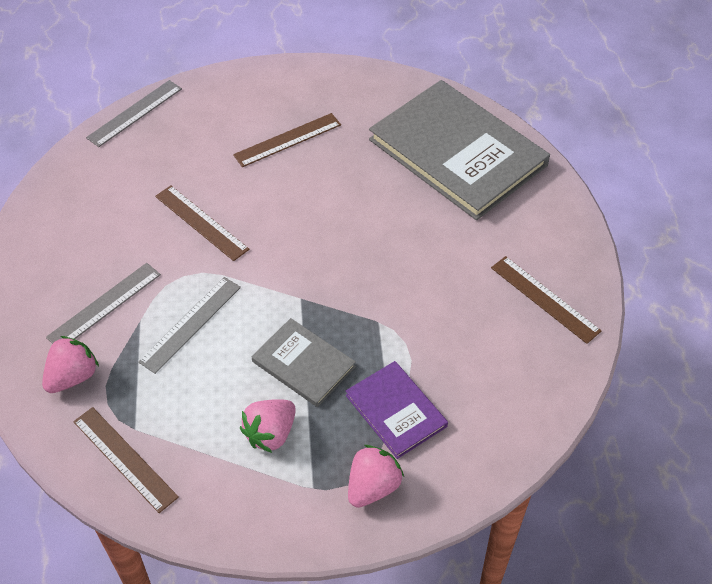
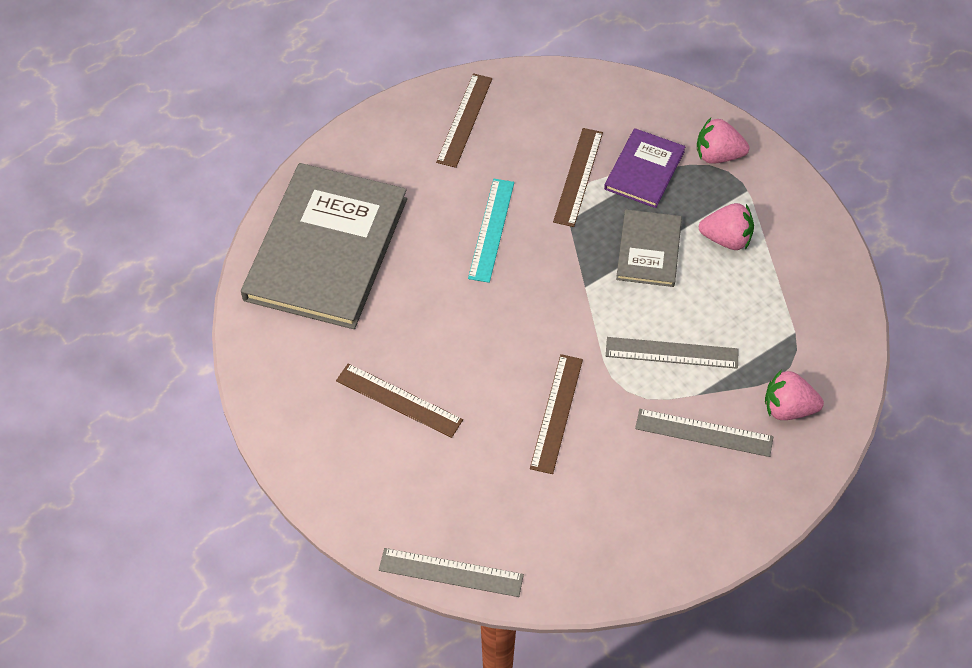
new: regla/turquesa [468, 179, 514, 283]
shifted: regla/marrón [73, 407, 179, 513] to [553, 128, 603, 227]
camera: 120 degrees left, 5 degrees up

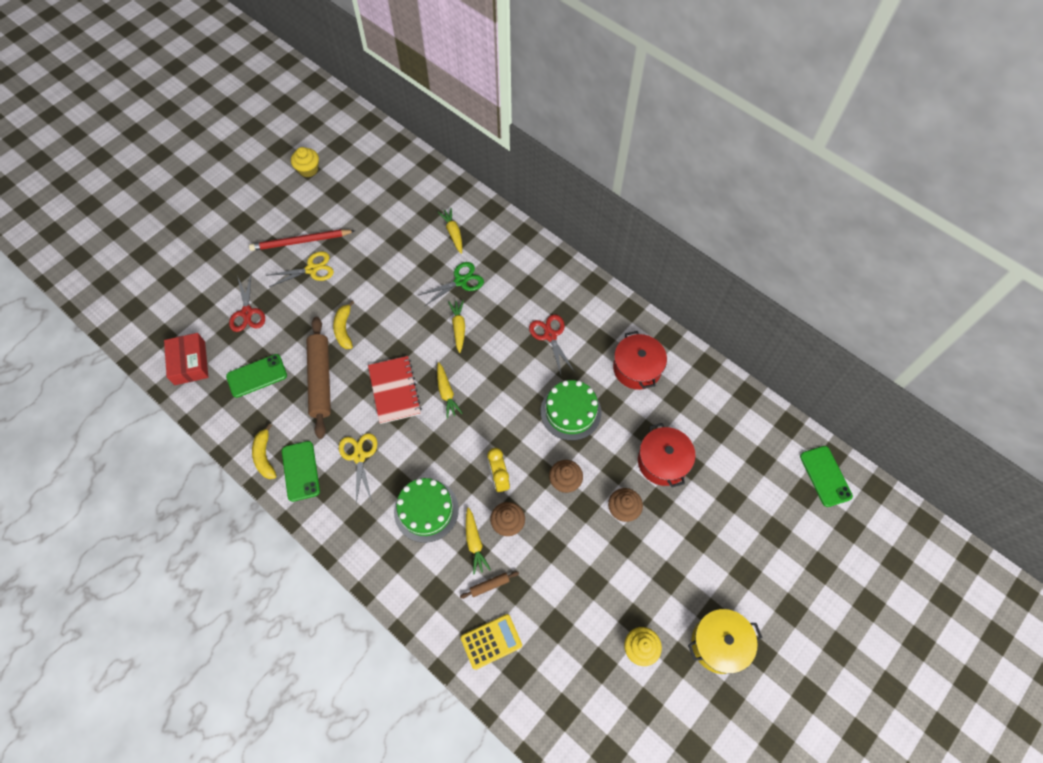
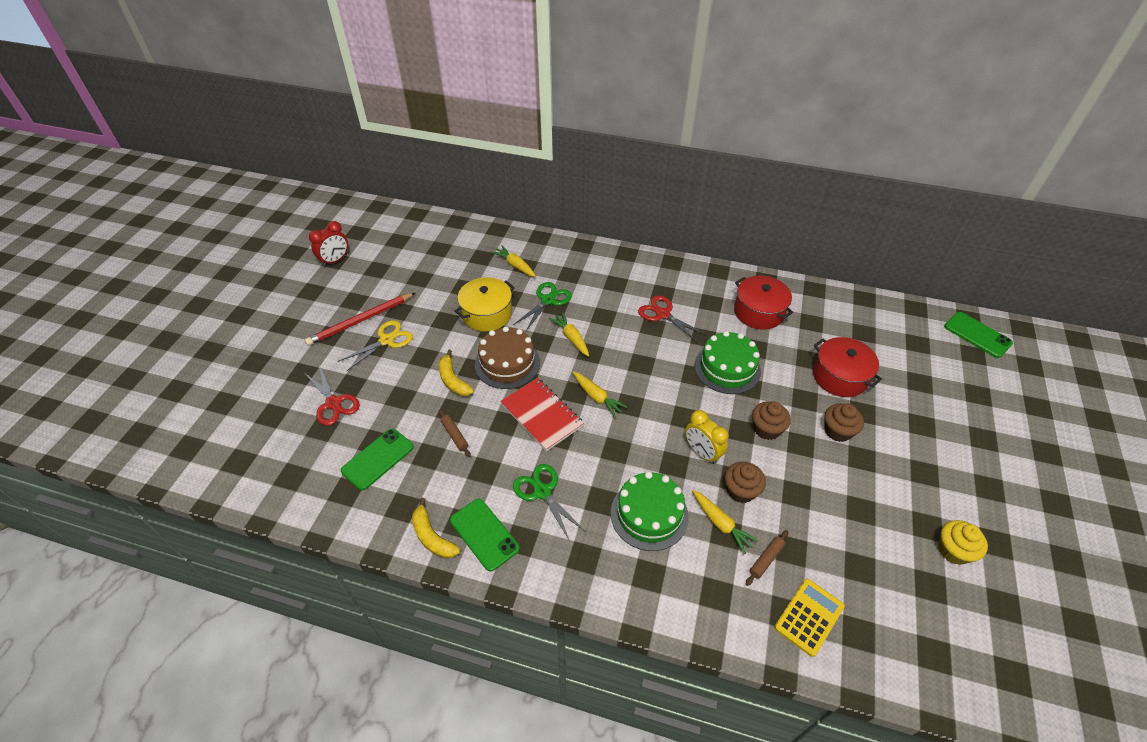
gone: caja/rojo [164, 333, 208, 385]
new: tarta/marrón [475, 326, 540, 389]
shifted: olla/amarillo [688, 609, 762, 674] to [455, 277, 515, 331]
swapped: magdalena/amarillo [291, 147, 319, 177] to despertador/rojo [309, 221, 348, 267]
repainted: tijeras/amarillo [339, 433, 377, 503] to tijeras/verde [513, 464, 586, 541]
scaled: rodillo/marrón [307, 317, 331, 439] = [439, 409, 471, 457] x0.42
camera: 25 degrees left, 15 degrees down

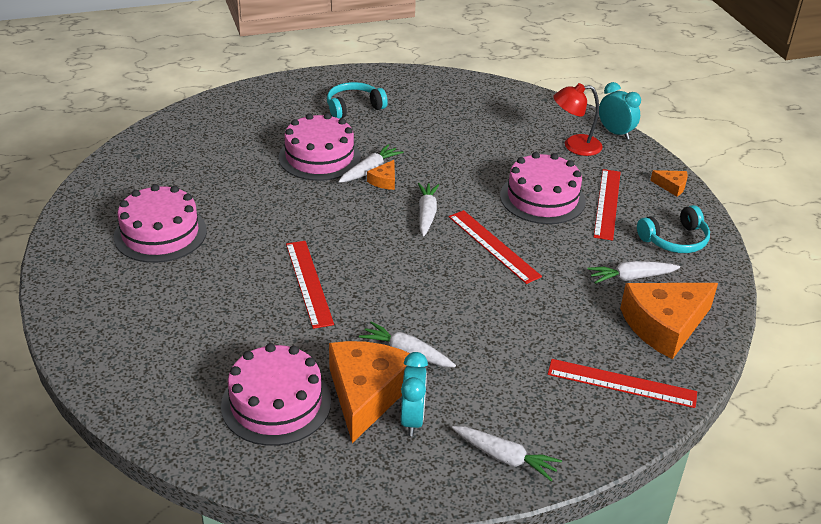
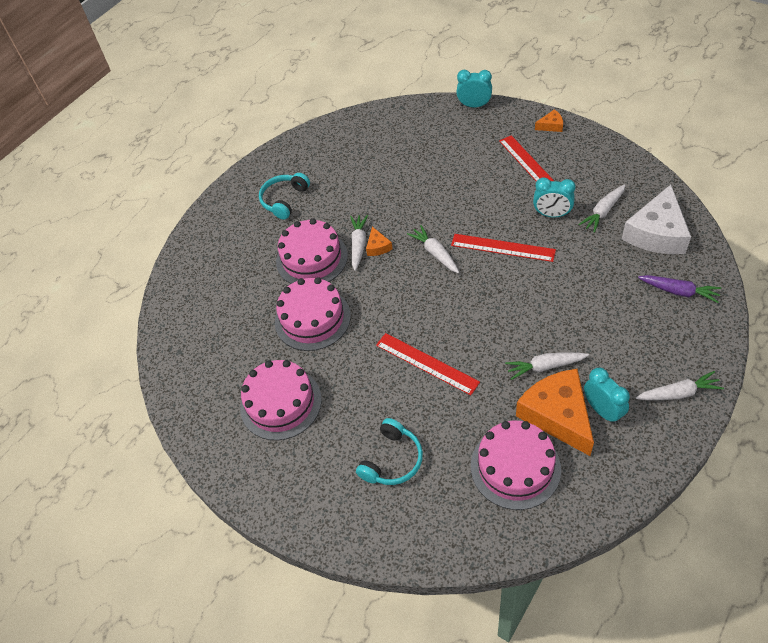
gone: lámpara/rojo [553, 83, 602, 156]
new: despertador/turquesa [533, 177, 576, 217]
shifted: tarta/rosa [500, 152, 586, 224] to [275, 277, 351, 351]; auriculares/turquesa [637, 205, 710, 253] to [356, 418, 423, 485]
swapped: regla/rojo [548, 359, 697, 408] to zanahoria/morado [638, 275, 721, 303]
repainted: queso/naranja [620, 283, 718, 359] to queso/blanco [622, 185, 691, 254]
camera: 30 degrees left, 15 degrees up

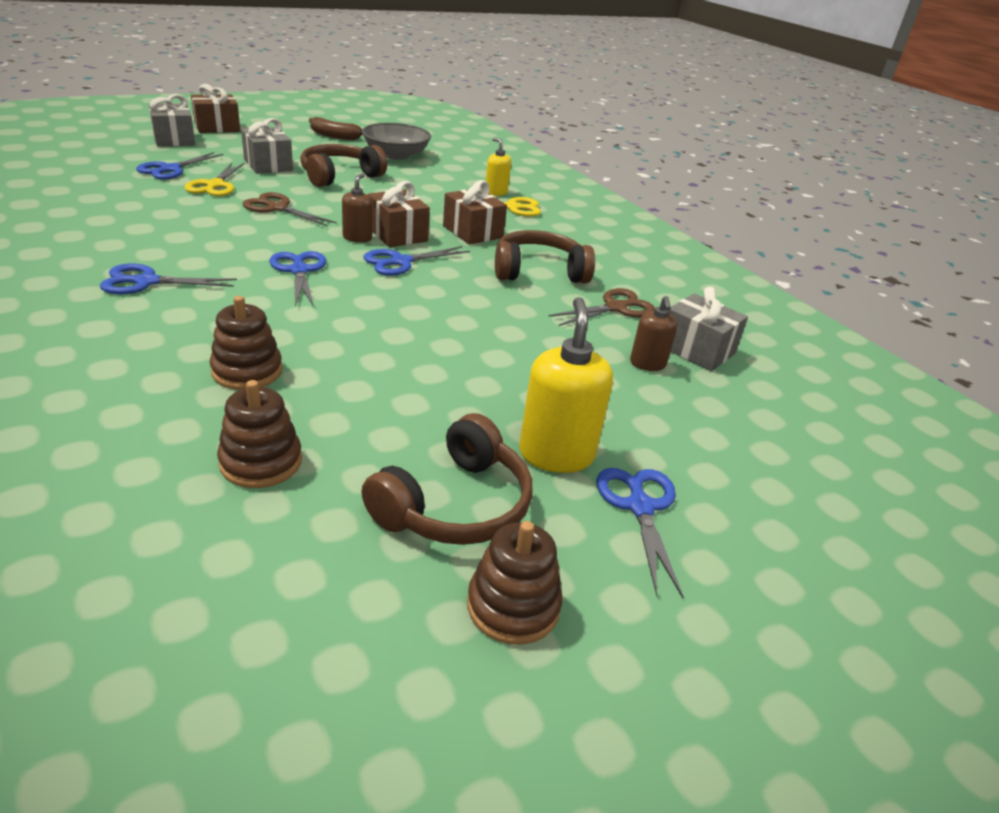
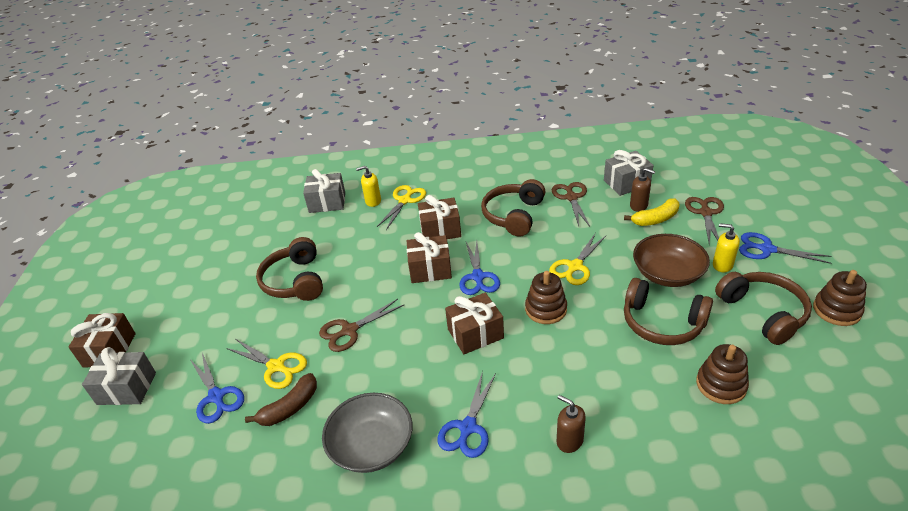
new: tijeras/amarillo [549, 233, 606, 285]; plátano/amarillo [624, 199, 679, 226]; auriculares/marrón [624, 278, 713, 345]; cuenco/marrón [633, 234, 710, 287]; tijeras/marrón [685, 197, 724, 245]
shifted: plátano/marrón [309, 117, 363, 140] to [245, 373, 317, 426]; regalo/gris [241, 118, 293, 174] to [303, 169, 345, 213]; cuenco/gris [362, 123, 431, 160] to [322, 393, 412, 473]; juguete apilable/marrón [210, 296, 283, 390] to [525, 271, 567, 324]; dispensador de jabón/marrón [342, 173, 372, 243] to [557, 395, 586, 453]
swapped: tijeras/azul [269, 251, 327, 307] to regalo/marrón [445, 293, 504, 354]
scaled: dispensador de jabón/amarillo [519, 297, 613, 473] = [713, 223, 740, 272] x0.58
camera: 55 degrees left, 5 degrees up

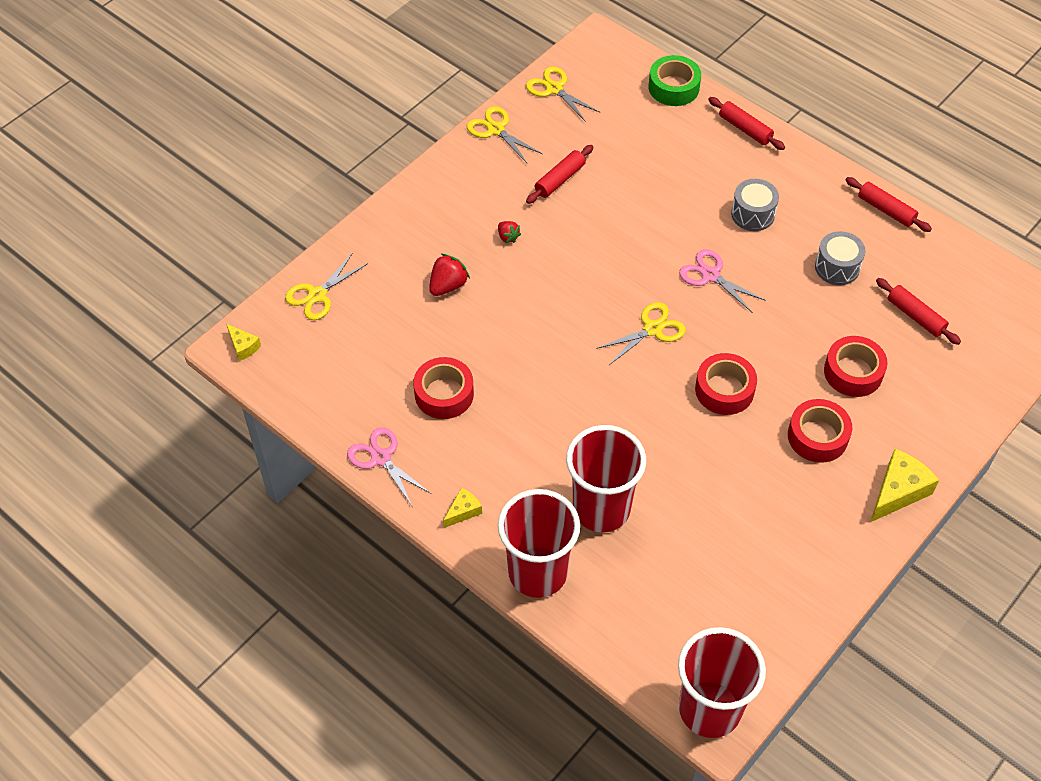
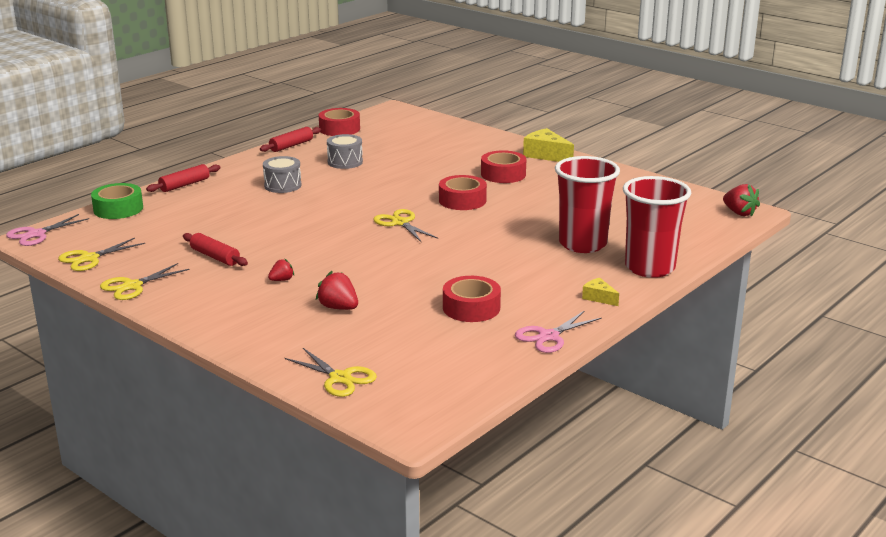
gone: queso/amarillo [227, 324, 261, 361]; rodillo/rojo [876, 278, 961, 345]
shifted: tijeras/rosa [679, 249, 766, 313] to [6, 214, 90, 246]; cinta adhesiva/rojo [824, 336, 888, 397] to [319, 108, 360, 136]
swapped: vaso/rojo [678, 627, 766, 738] to fresa/rojo [723, 184, 760, 217]
camera: 90 degrees left, 30 degrees down

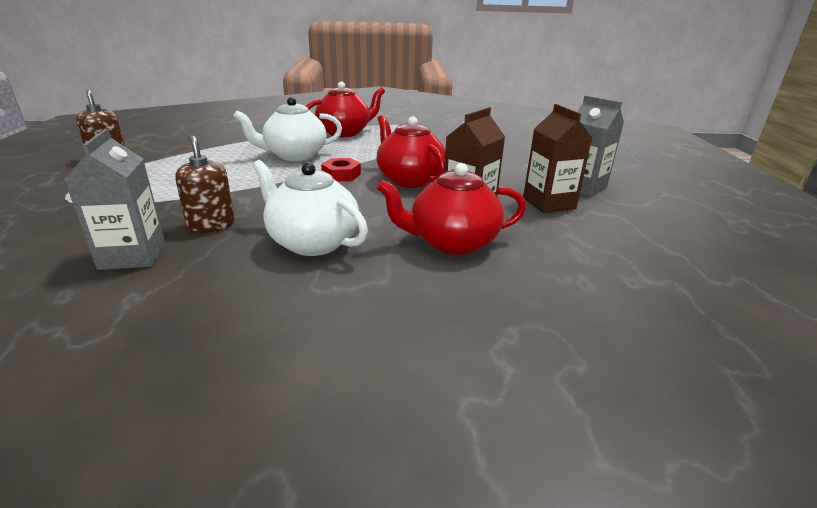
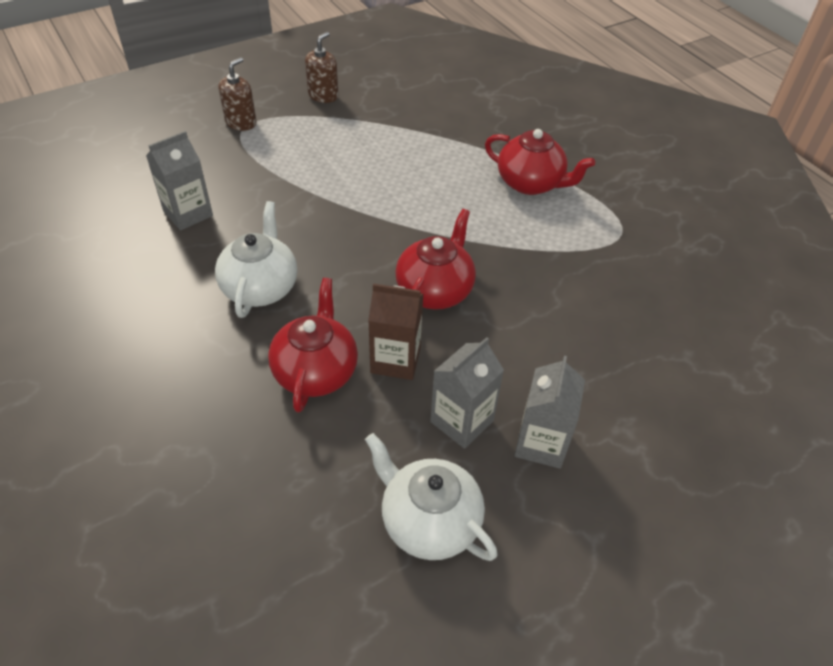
gone: tuerca/rojo [321, 158, 361, 181]
shifted: dispensador de jabón/marrón [175, 135, 235, 233] to [219, 57, 257, 131]; tetera/blanco [233, 97, 342, 161] to [365, 433, 497, 561]
repainted: cartón de leche/marrón [523, 104, 592, 213] to cartón de leche/gris [430, 337, 504, 449]
rotated: tetera/rojo [376, 163, 526, 255] = [268, 278, 358, 412] 45 degrees clockwise
camera: 60 degrees right, 20 degrees up

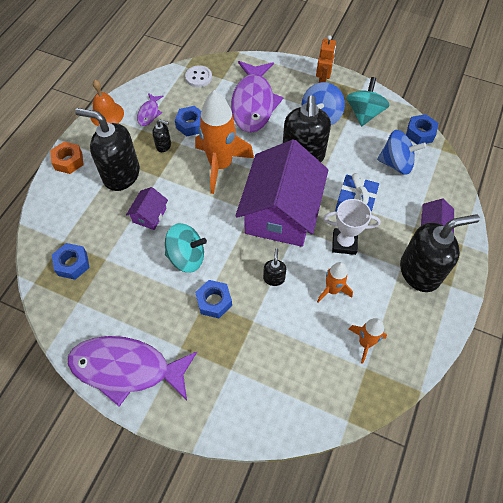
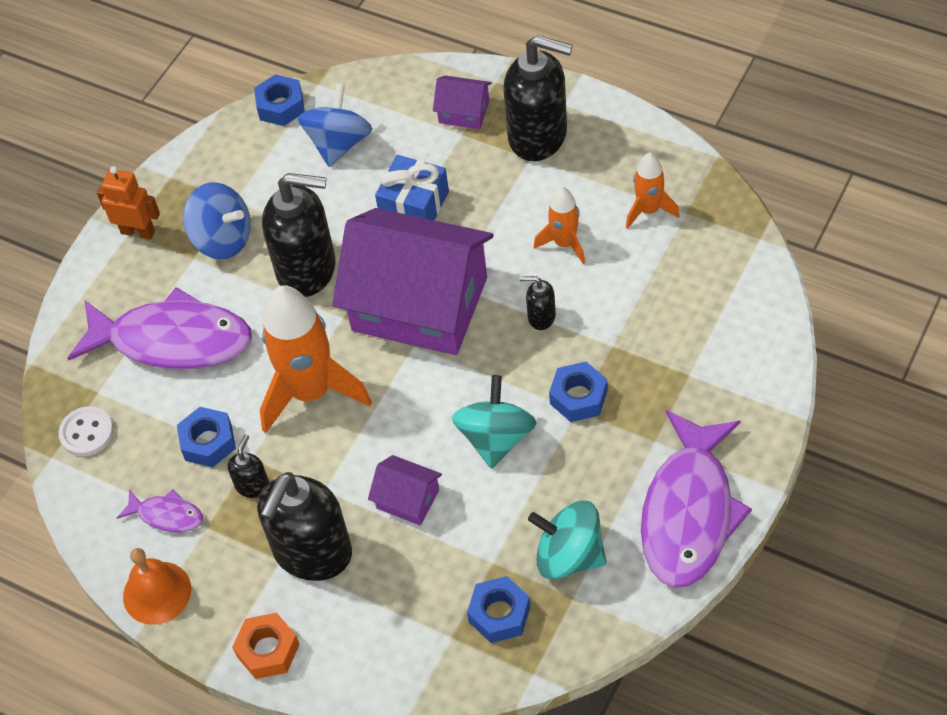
gone: trofeo/blanco [323, 199, 381, 255]
shifted: peonza/turquesa [347, 77, 390, 126] to [528, 501, 607, 580]
rotated: dispensador de jabón/negro [400, 214, 480, 292] = [504, 35, 573, 161] 120 degrees clockwise
camera: 80 degrees left, 5 degrees down

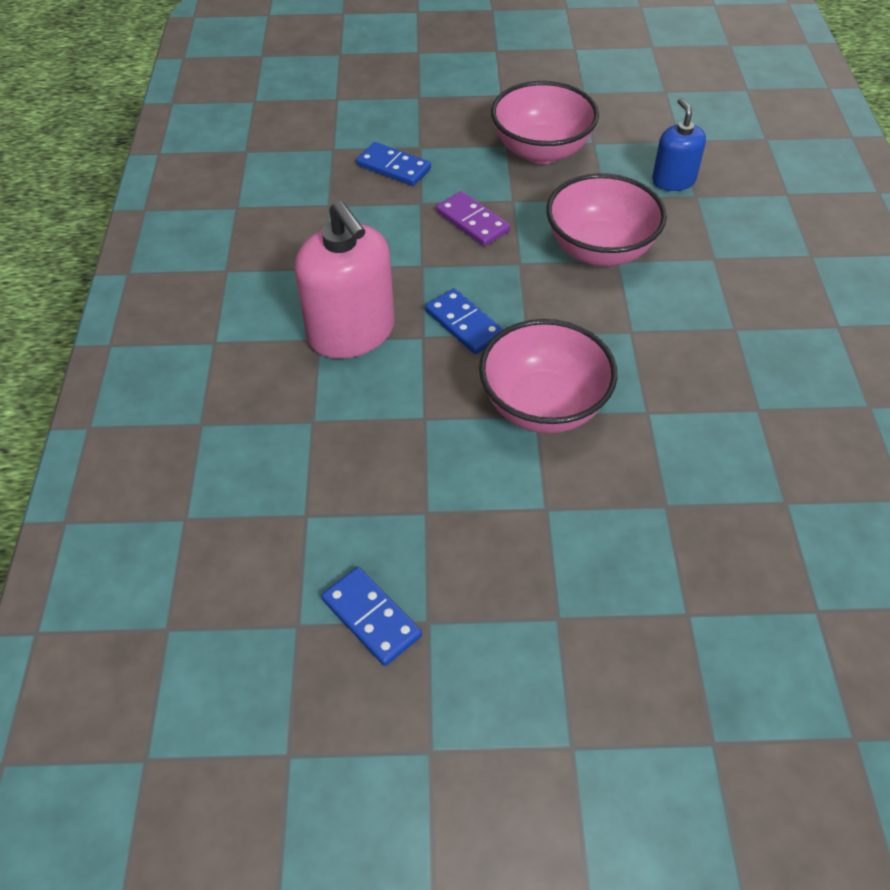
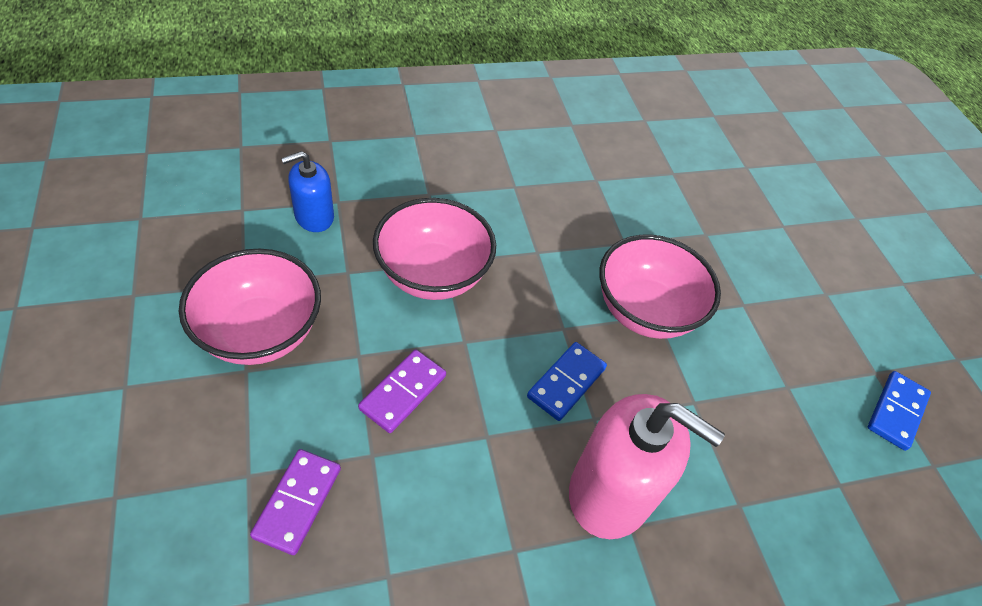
repainted: ficha de dominó/azul [356, 142, 431, 186] to ficha de dominó/morado [250, 449, 341, 555]
rotated: dispensador de jabón/rosa [295, 200, 395, 359] = [569, 394, 725, 539] 75 degrees clockwise
camera: 110 degrees left, 0 degrees up

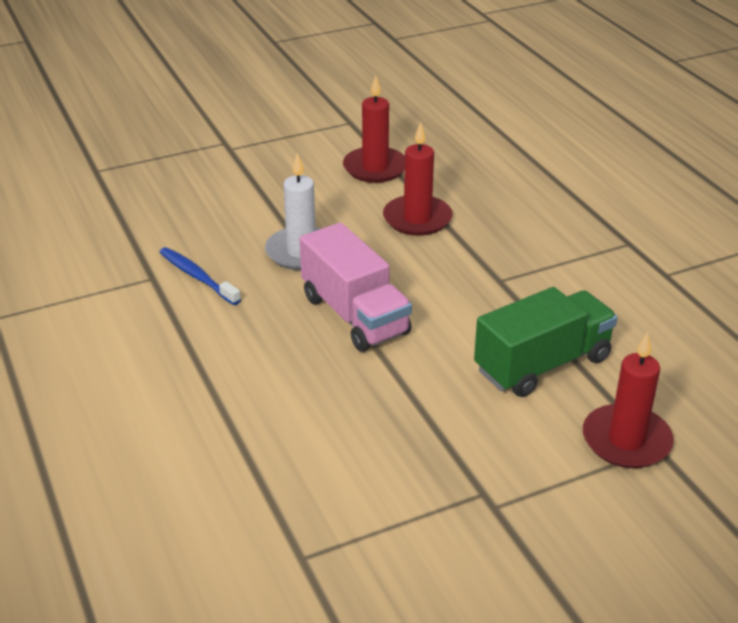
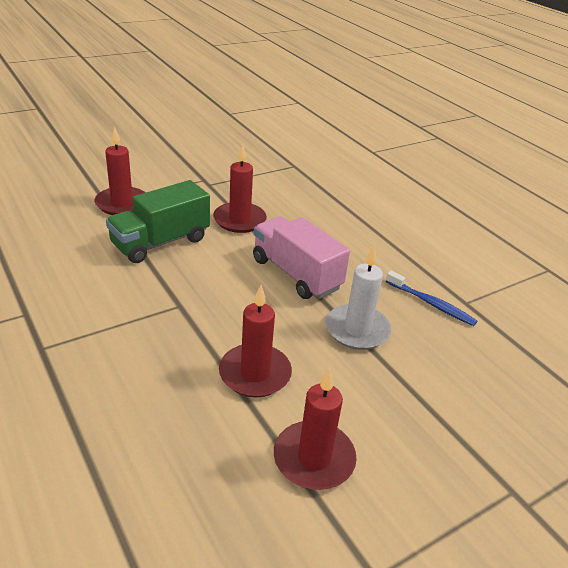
new: vela/rojo [213, 144, 267, 233]
camera: 170 degrees right, 0 degrees up

